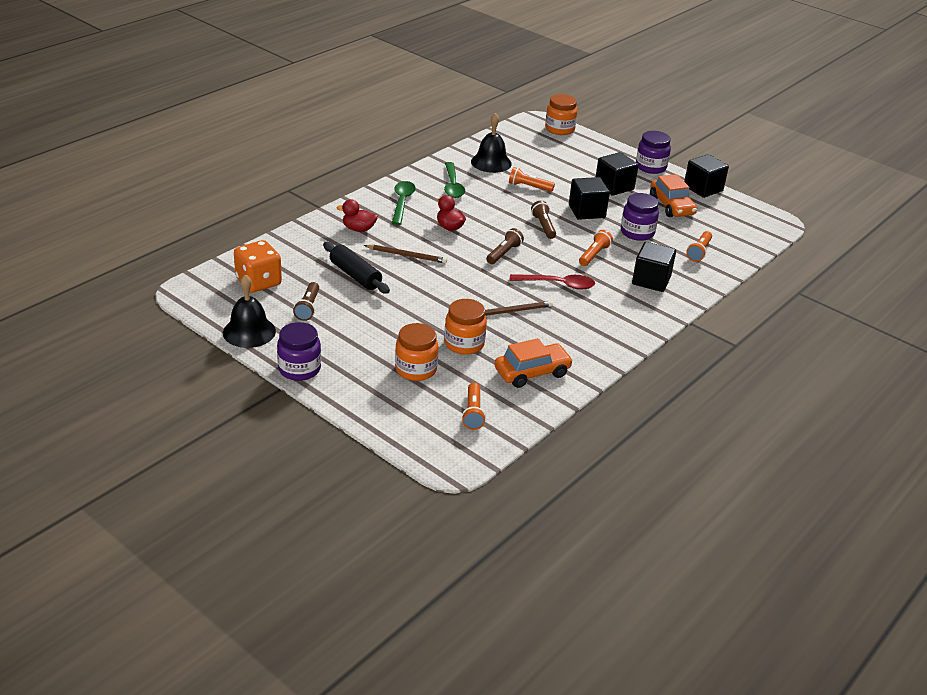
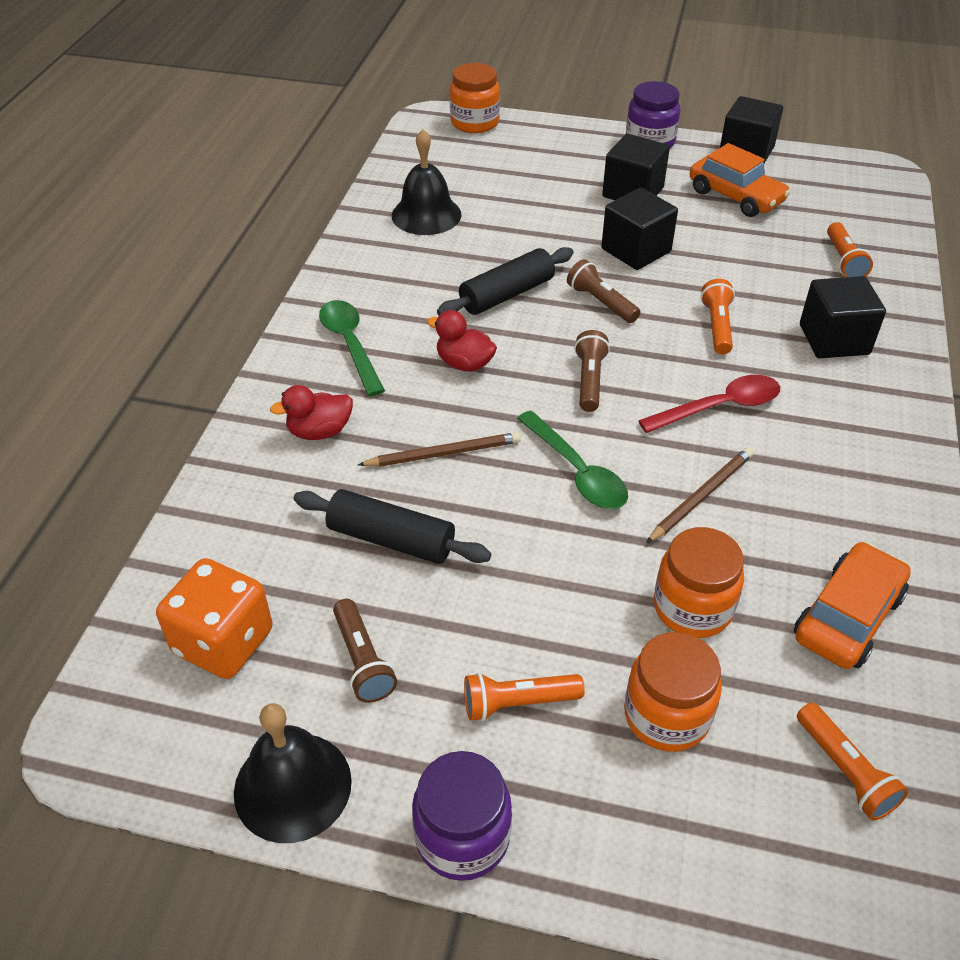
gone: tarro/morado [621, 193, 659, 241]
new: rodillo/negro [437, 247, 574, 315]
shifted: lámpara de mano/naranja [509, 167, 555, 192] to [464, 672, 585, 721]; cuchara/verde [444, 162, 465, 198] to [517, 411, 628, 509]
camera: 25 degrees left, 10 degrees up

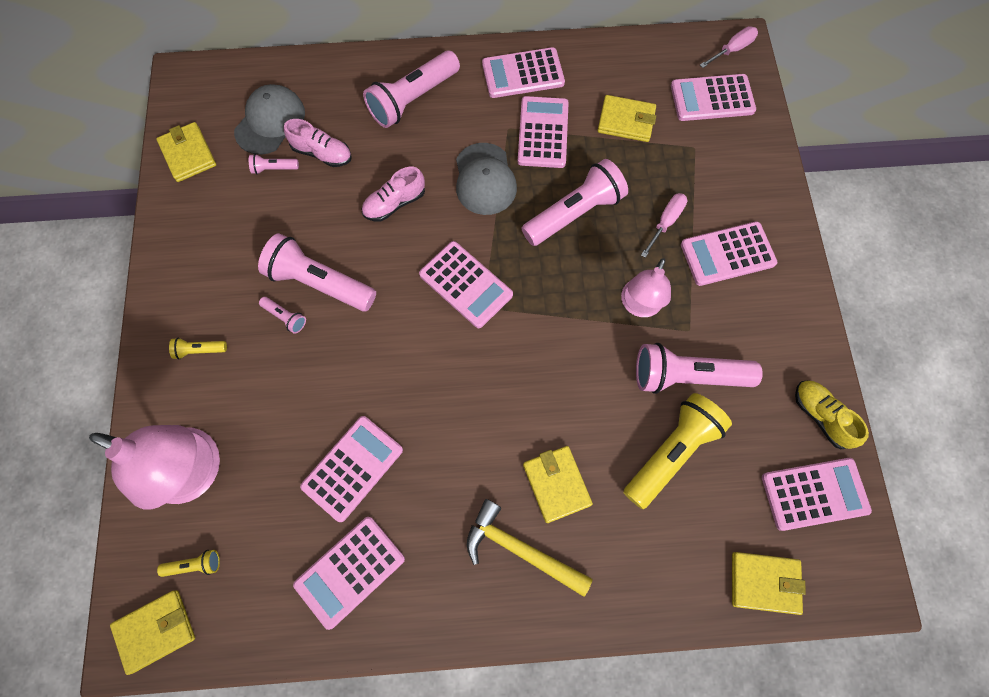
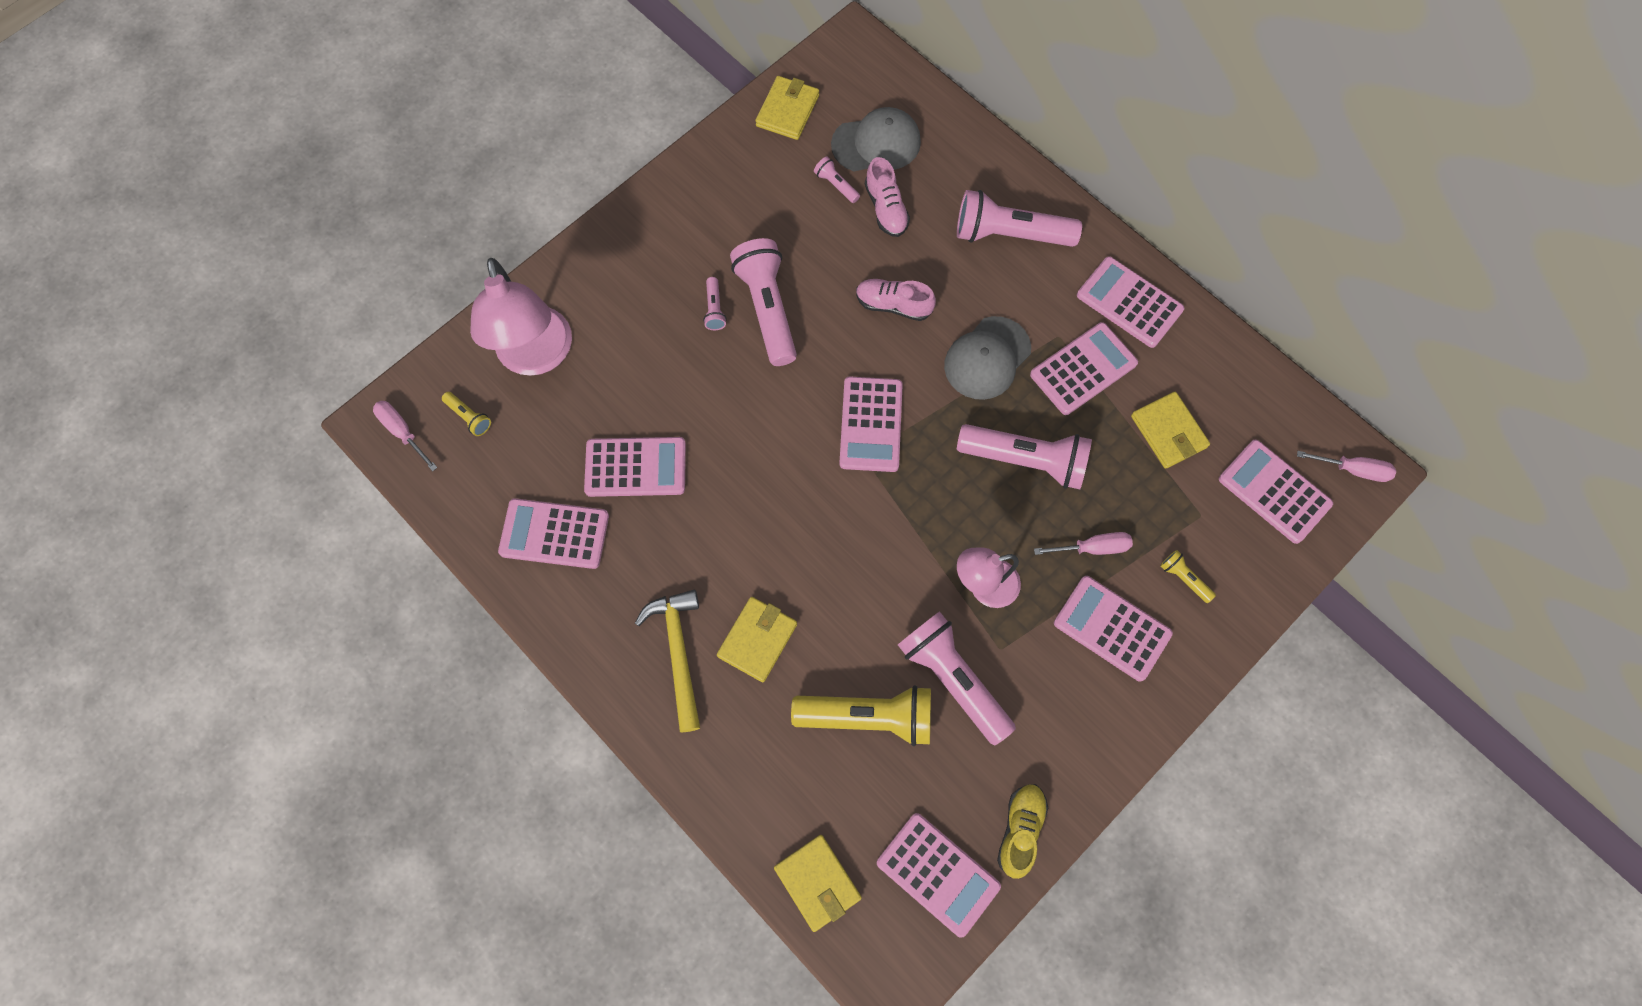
shifted: lámpara de mano/amarillo [169, 338, 227, 359] to [1160, 550, 1216, 603]
swapped: cartera/amarillo [110, 590, 195, 675] to destornillador/rosa [373, 401, 438, 471]
camera: 50 degrees right, 0 degrees up

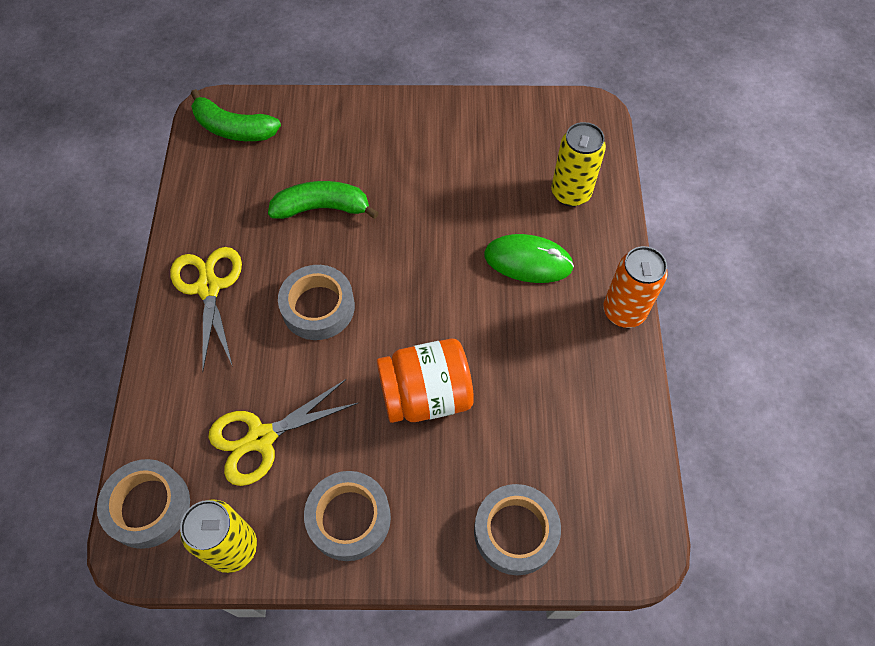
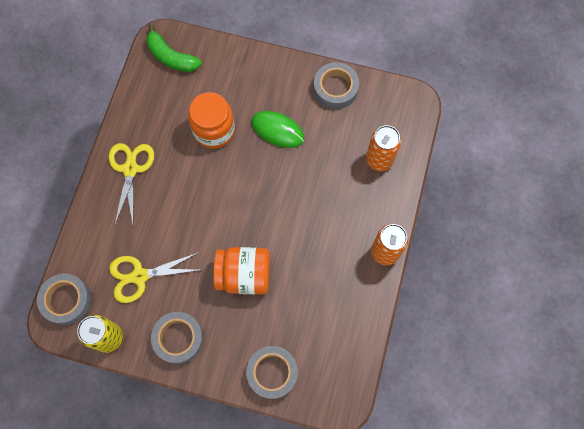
shifted: ratón/verde [484, 234, 574, 283] to [251, 111, 304, 148]; cinta adhesiva/gris [278, 265, 355, 340] to [313, 62, 359, 109]
swapped: plátano/verde [268, 181, 379, 219] to tarro/naranja [188, 92, 235, 149]
repainted: lata/amarillo [551, 122, 606, 207] to lata/naranja [366, 125, 401, 171]
camera: 15 degrees right, 10 degrees up

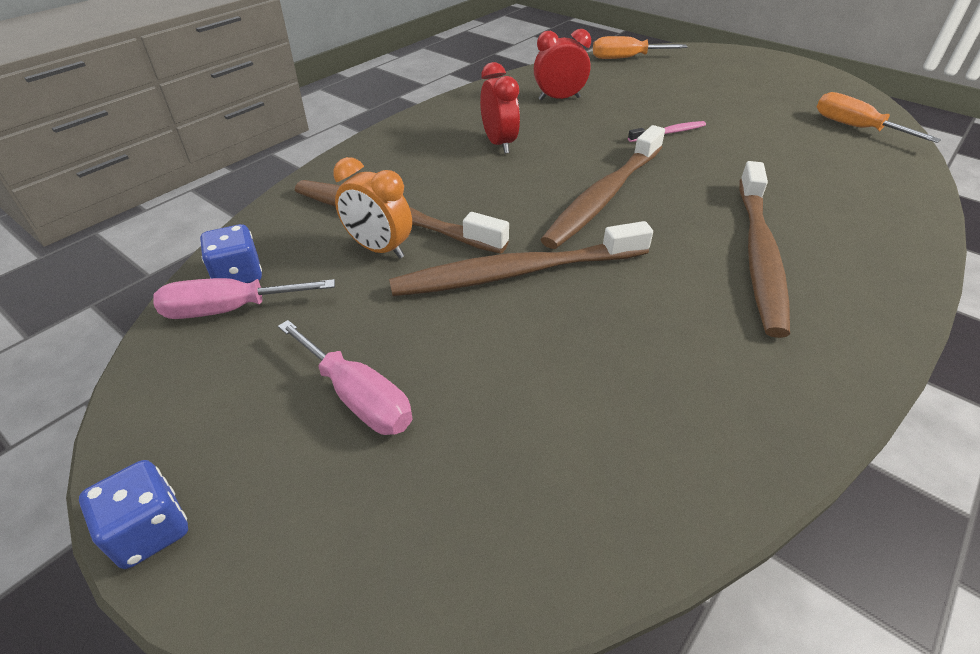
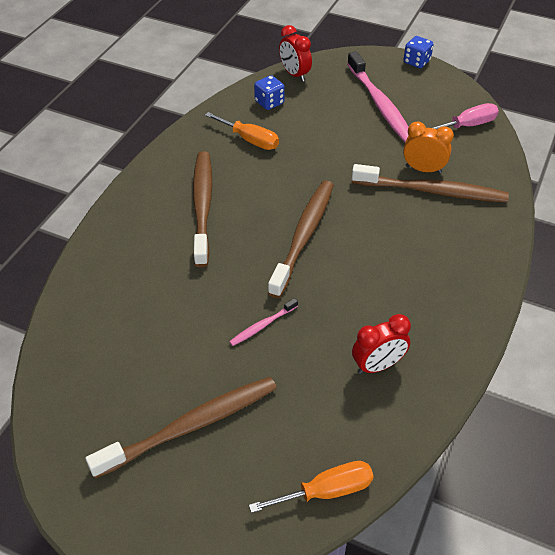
shifted: cepillo de dientes/marrón [389, 221, 653, 296] to [85, 377, 277, 479]; destornillador/naranja [817, 92, 941, 143] to [205, 112, 279, 150]; dado/azul [200, 224, 262, 283] to [254, 75, 285, 110]; despertador/rojo [480, 62, 520, 154] to [279, 25, 312, 82]
swapped: destornillador/rosa [278, 320, 412, 435] to cepillo de dientes/rosa [347, 51, 409, 142]
camera: 165 degrees right, 5 degrees up

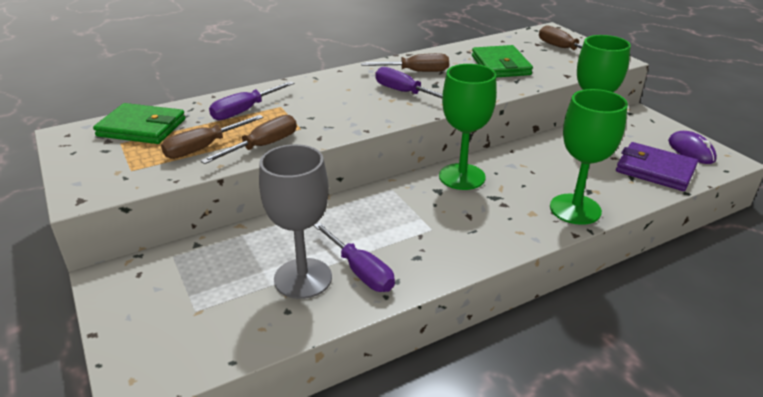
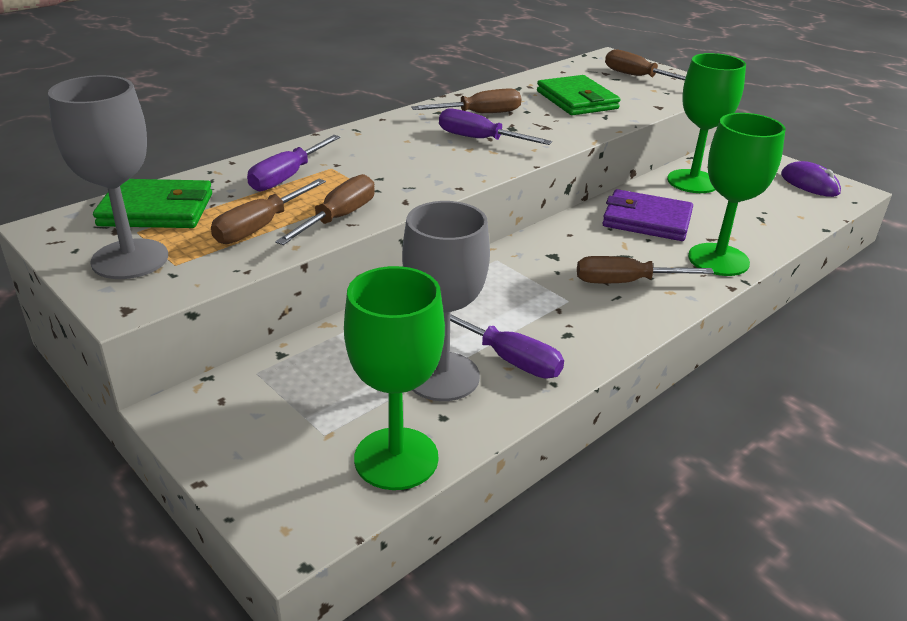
new: copa/gris [48, 75, 168, 279]; destornillador/marrón [577, 256, 714, 283]
shifted: copa/verde [439, 64, 497, 190] to [344, 266, 445, 490]; cartera/morado [616, 142, 698, 191] to [602, 189, 693, 241]
camera: 15 degrees left, 0 degrees up

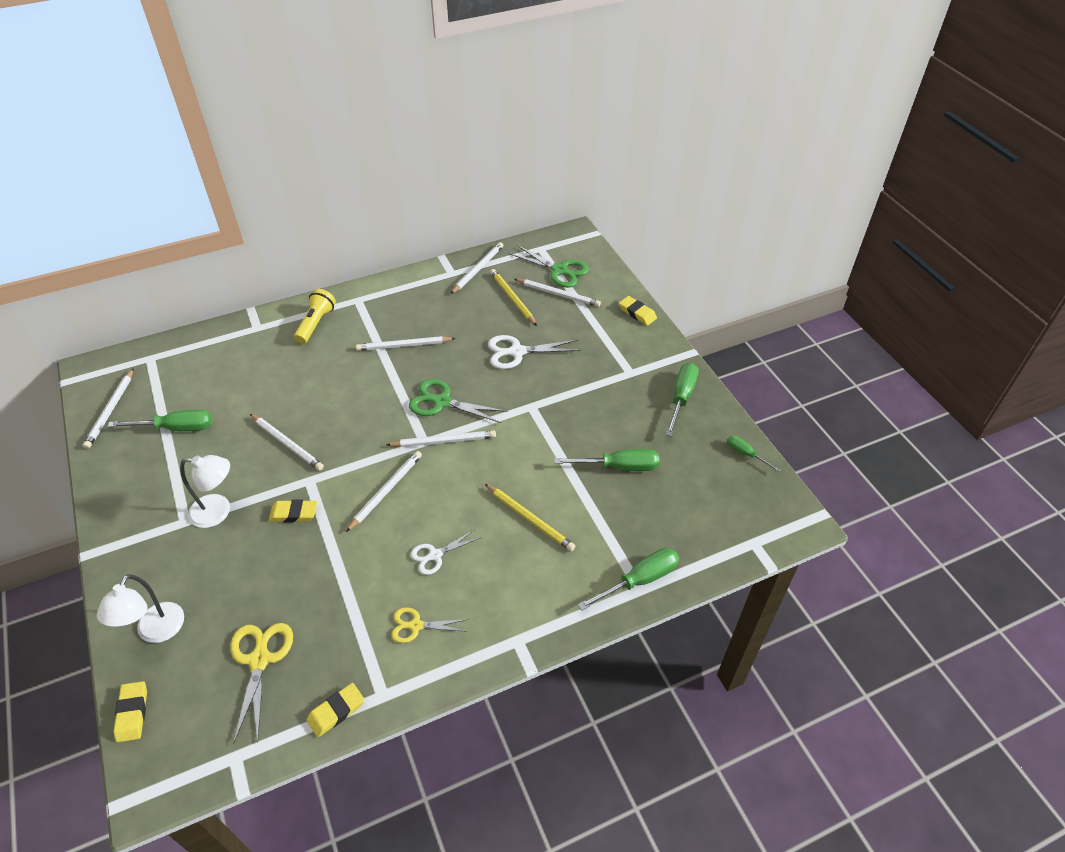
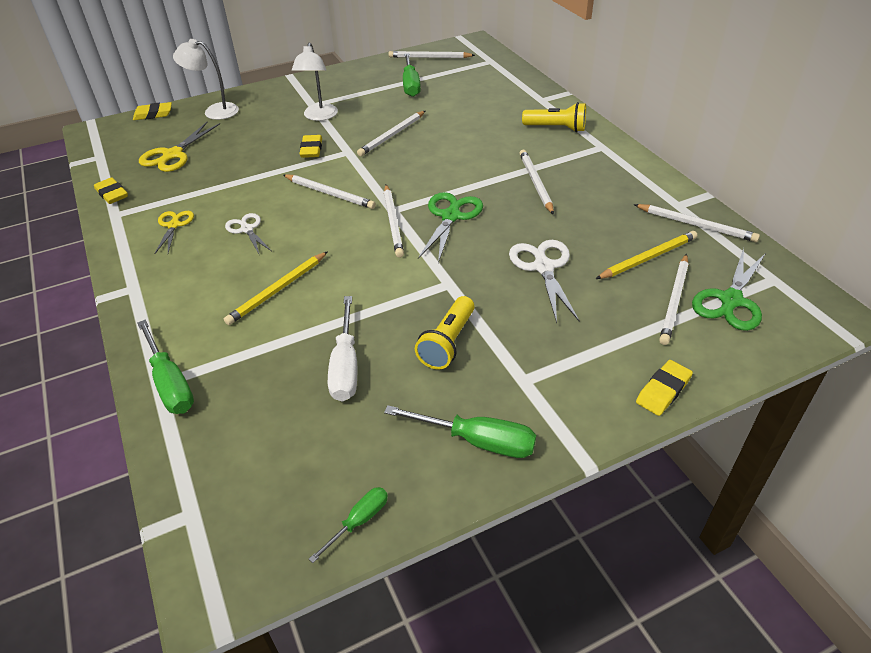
new: lámpara de mano/amarillo [415, 296, 475, 369]
repainted: destornillador/verde [554, 449, 659, 471] to destornillador/blanco [328, 296, 357, 402]
rotated: tijeras/amarillo [230, 623, 293, 744] = [139, 122, 220, 172] 120 degrees clockwise
camera: 90 degrees right, 5 degrees down

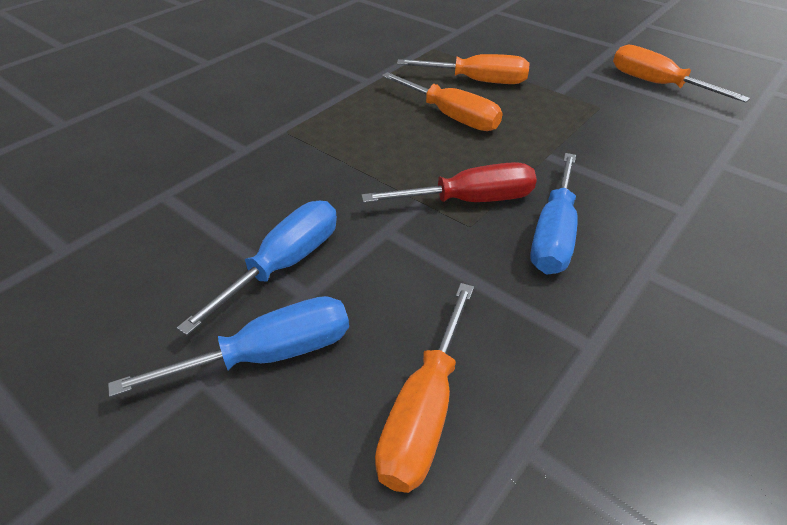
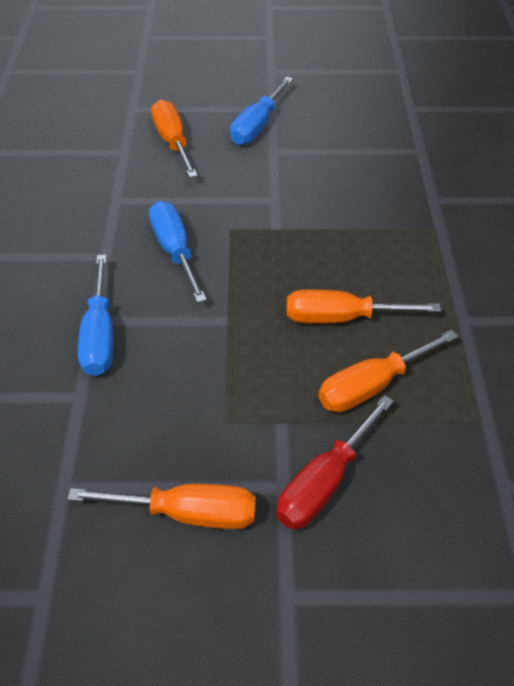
shifted: destornillador/azul [177, 201, 337, 335] to [78, 254, 113, 376]; destornillador/rojo [362, 162, 537, 203] to [276, 395, 394, 530]
camera: 140 degrees right, 5 degrees up

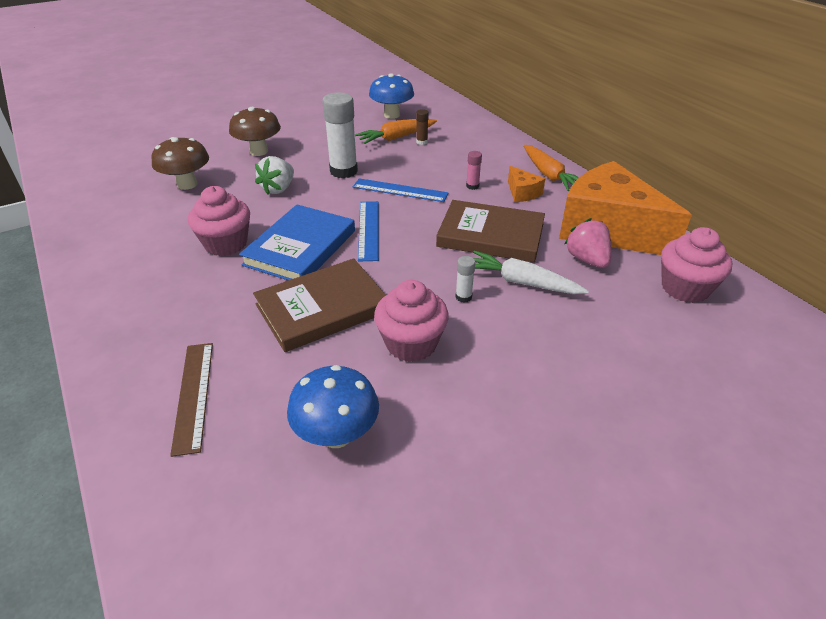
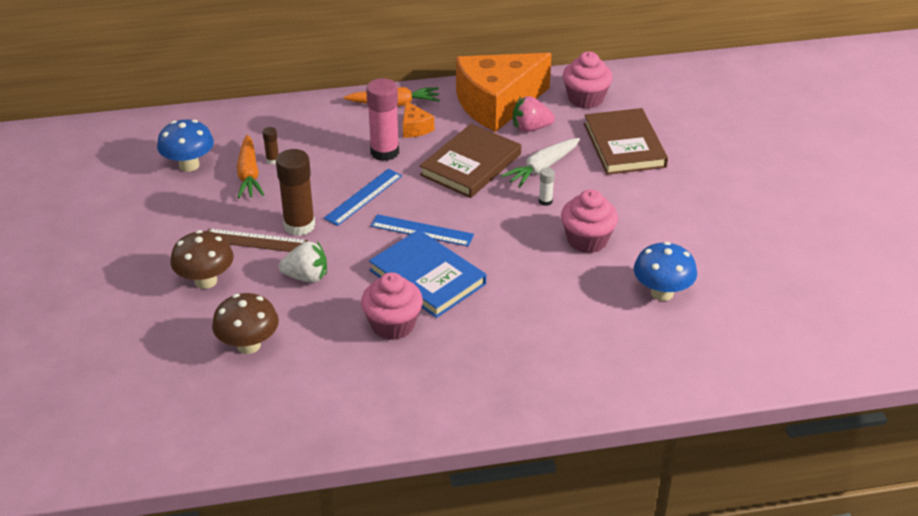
shifted: regla/marrón [170, 343, 213, 457] to [207, 228, 308, 252]; libro/marrón [253, 258, 386, 352] to [584, 108, 668, 175]
repainted: barra de pegamento/blanco [322, 92, 358, 178] to barra de pegamento/marrón [276, 149, 315, 236]
rotated: fresa/blanco [255, 156, 294, 195] = [279, 241, 327, 283] 45 degrees counterclockwise; queso/naranja [508, 166, 545, 202] = [403, 101, 434, 138] 75 degrees clockwise
scaled: barra de pegamento/rosa [466, 151, 482, 190] = [366, 78, 399, 161] x2.19
camera: 70 degrees left, 0 degrees up

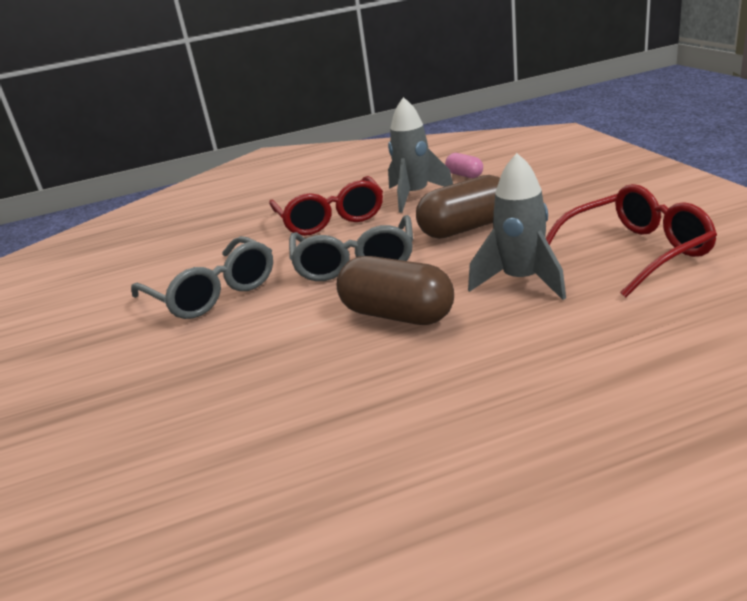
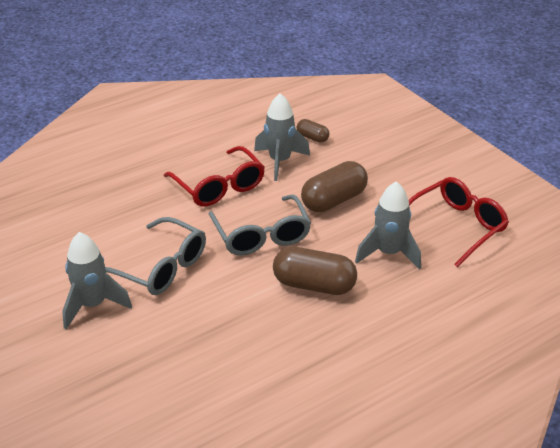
new: cohete/gris [62, 232, 132, 330]
repainted: cápsula/rosa [445, 153, 483, 178] to cápsula/marrón [297, 119, 329, 143]
camera: 20 degrees left, 10 degrees up

